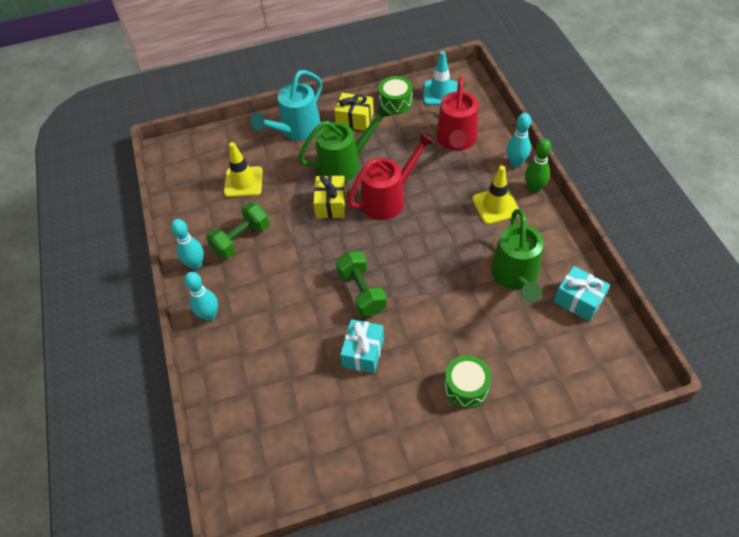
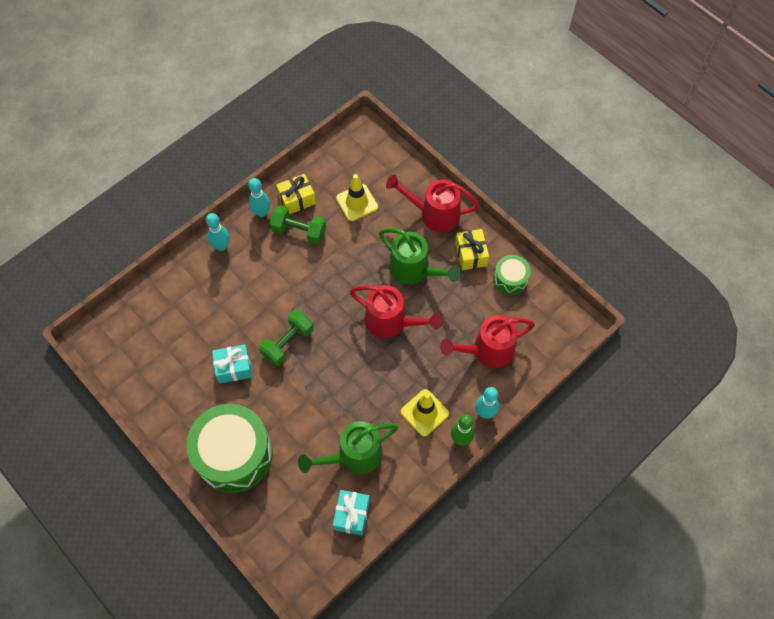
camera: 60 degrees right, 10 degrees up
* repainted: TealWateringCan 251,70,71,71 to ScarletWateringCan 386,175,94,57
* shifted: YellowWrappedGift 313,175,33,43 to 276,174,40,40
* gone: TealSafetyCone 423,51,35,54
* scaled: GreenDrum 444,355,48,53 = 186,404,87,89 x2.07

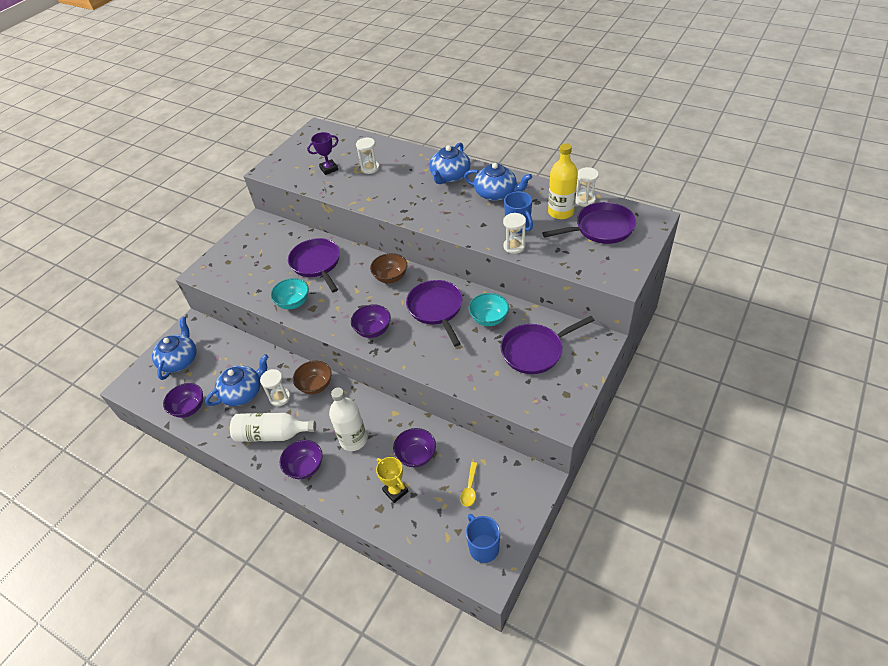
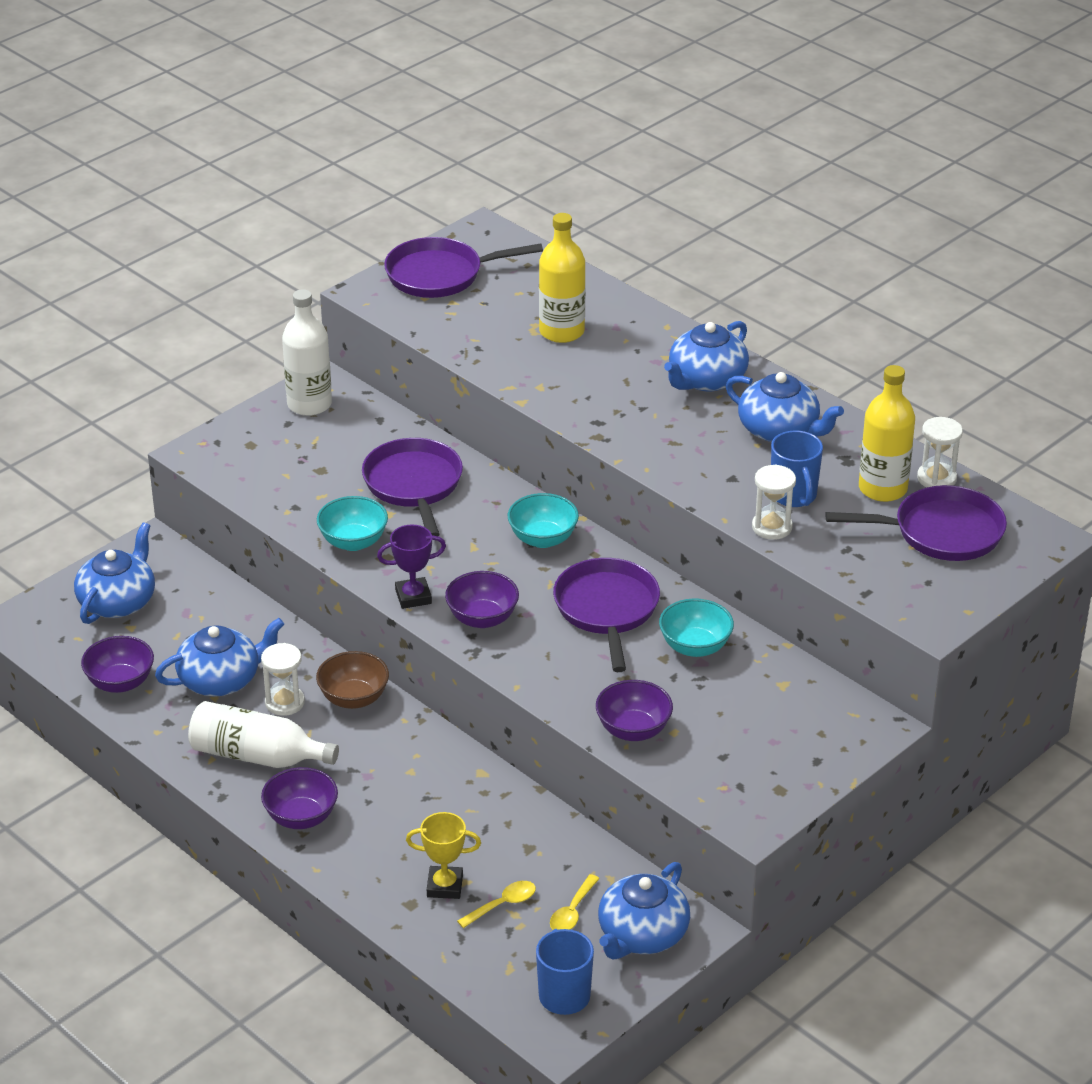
camera: 10 degrees right, 10 degrees down
* shifted: PurpleAwardCup 307,132,31,43 to 377,524,69,85
* shifted: WhiteDrinkBottle 329,388,38,63 to 282,289,50,127
* swapped: WhiteSandglass 356,137,23,37 to YellowDrinkBottle 539,213,46,130
* repainted: RussetBowl 370,253,37,30 to TealBowl 508,493,71,55
* rotated: YellowAwardCup 376,457,33,46 = 406,812,75,87 60 degrees counterclockwise
* shifted: PurpleBowl 393,428,43,39 to 596,680,77,61
* shifted: PurplePan 500,316,94,58 to 384,237,159,61
* new: YellowTablespoon 457,881,79,47
* new: CobaltTeapot 598,862,92,97

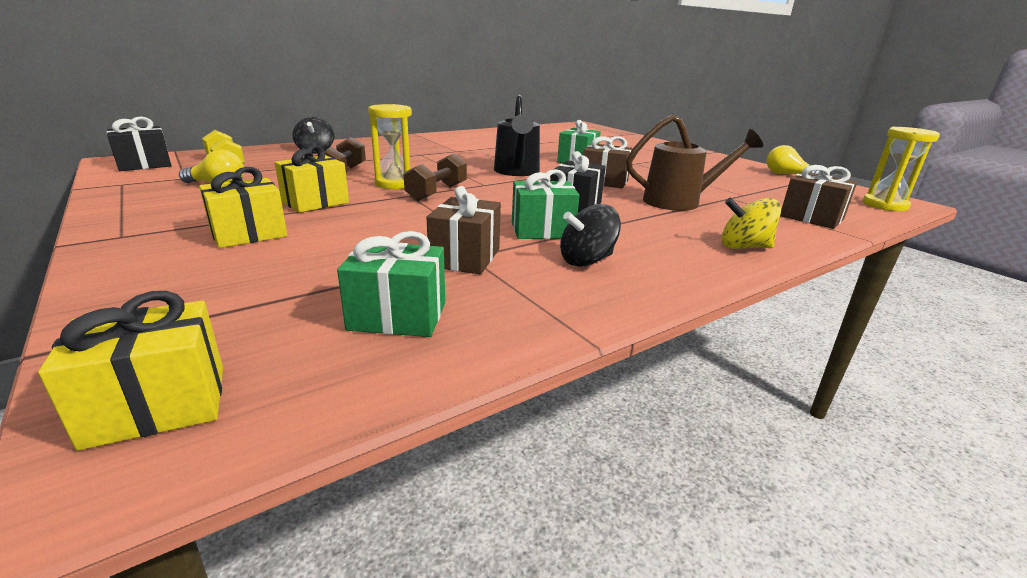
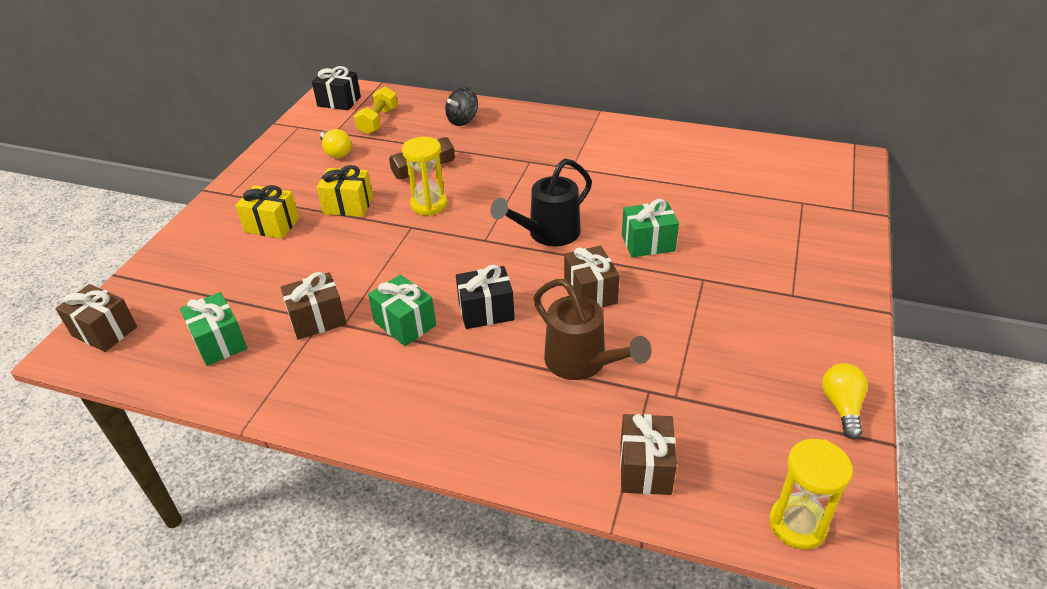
camera: 55 degrees right, 15 degrees up
* repainted: YellowWrappedGift 38,291,185,160 to RussetWrappedGift 55,284,82,68
* gone: RussetDumbbell 404,153,63,48
* gone: BlackToyTop 560,204,61,63
* gone: YellowToyTop 722,198,59,51

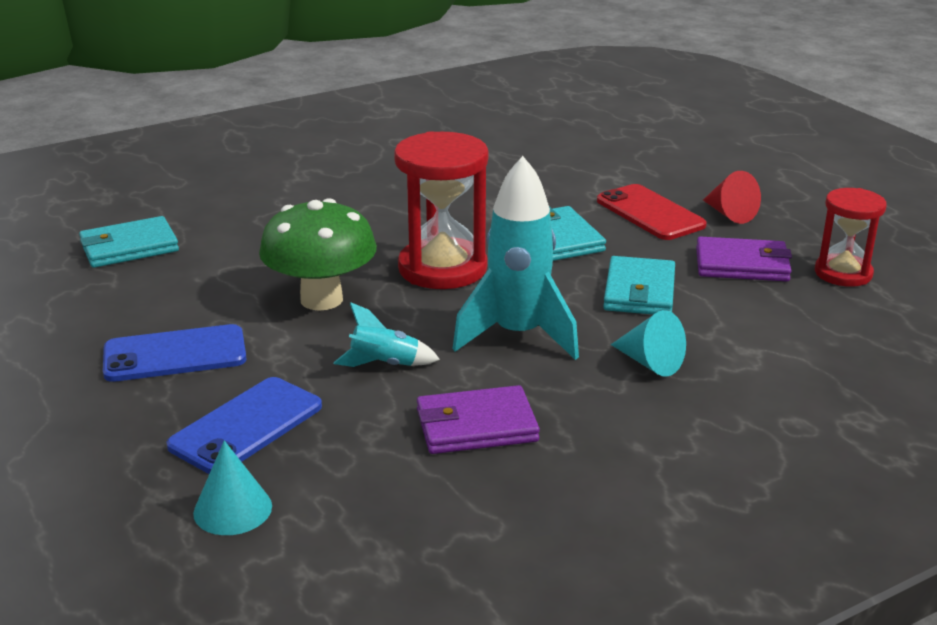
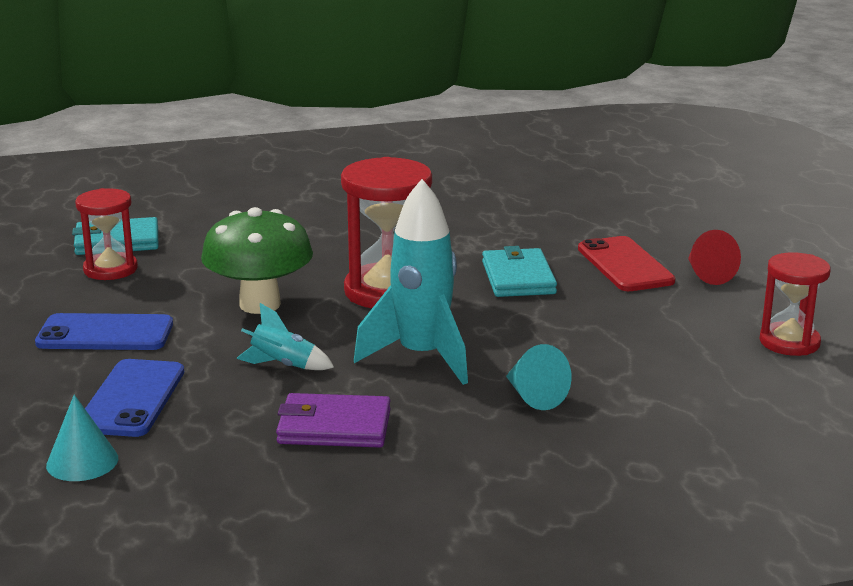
camera: 15 degrees right, 5 degrees down
* rotated: CobaltPhone 166,377,156,97 = 85,359,99,78 45 degrees counterclockwise
* gone: TealWallet 603,256,72,59
* gone: PurpleWallet 696,237,96,44
* new: ScarletSandglass 75,188,63,92

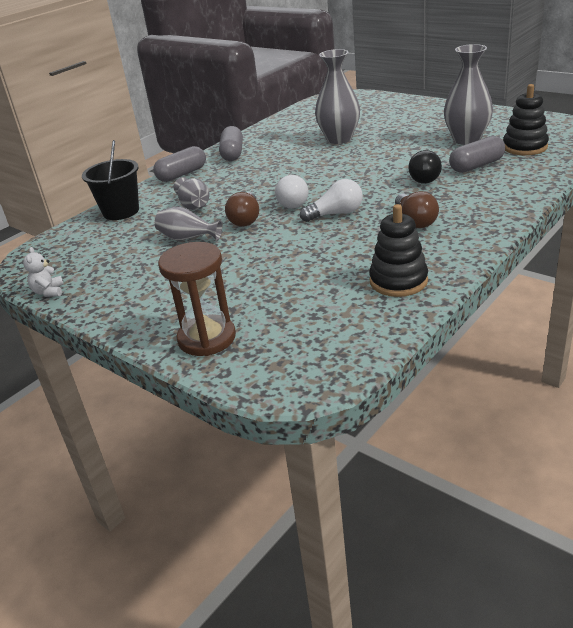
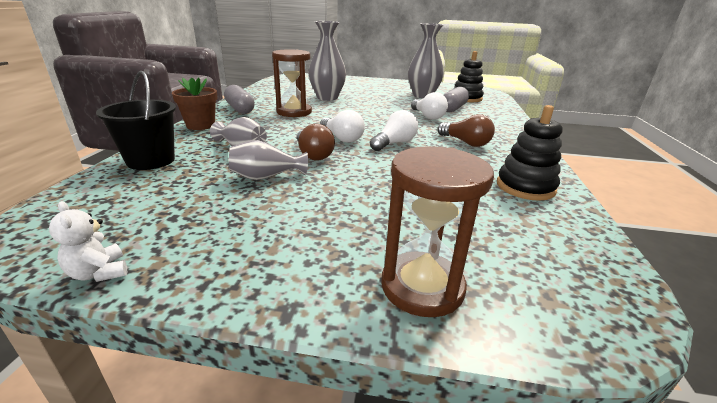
camera: 35 degrees left, 5 degrees down
* swapped: GrayCapsule 153,146,53,36 to RussetPottedPlant 172,78,45,52
* repainted: BlackLightbulb 408,150,34,34 to WhiteLightbulb 411,92,37,28
* new: RussetSandglass 272,49,40,68

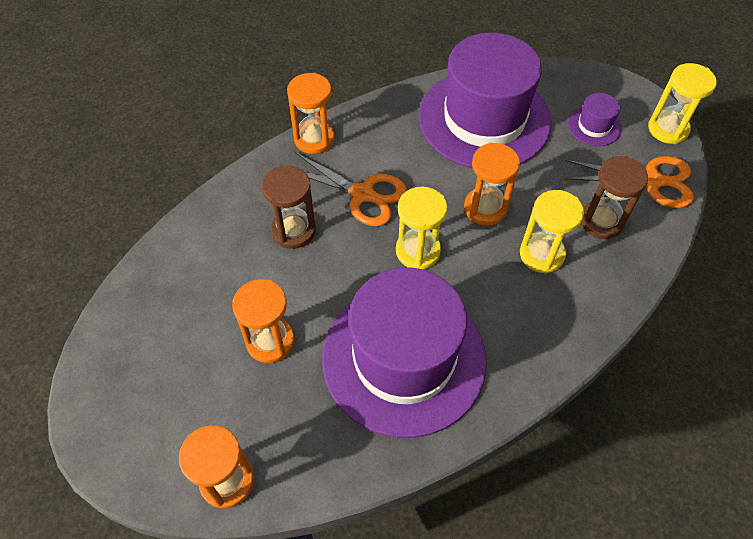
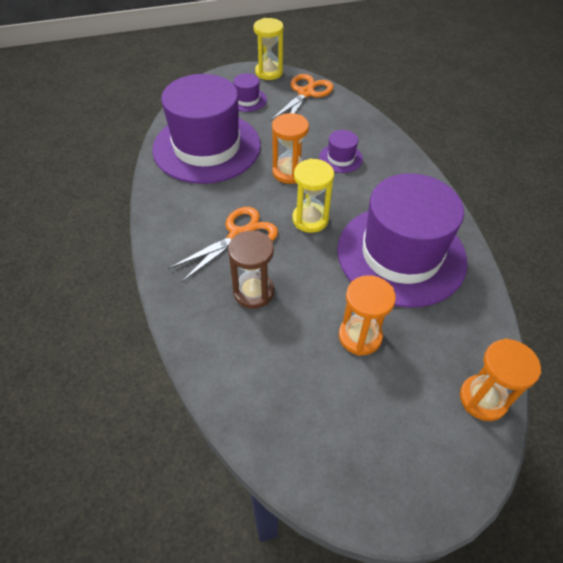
camera: 70 degrees left, 5 degrees down
* gone: OrangeColouredSandglass 287,73,48,81
* swapped: YellowSandglass 520,190,64,84 to PurpleHat 319,130,44,43
* gone: RussetSandglass 581,156,67,83

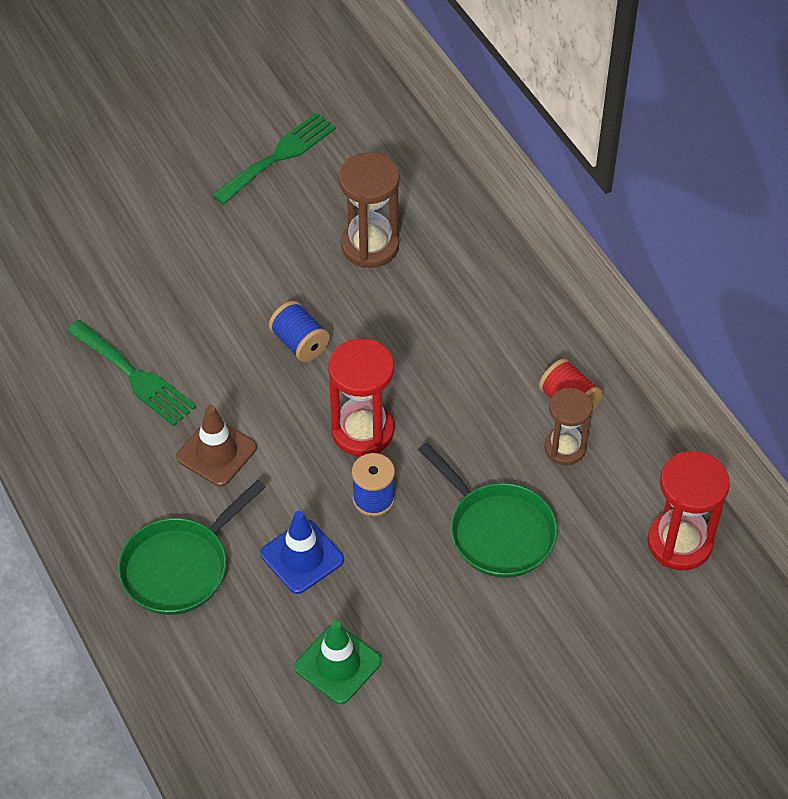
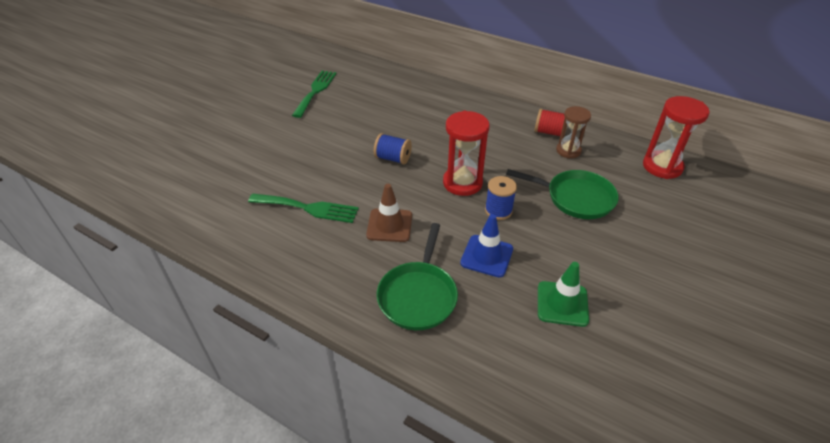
camera: 30 degrees left, 10 degrees down
* gone: RussetSandglass 338,153,62,115

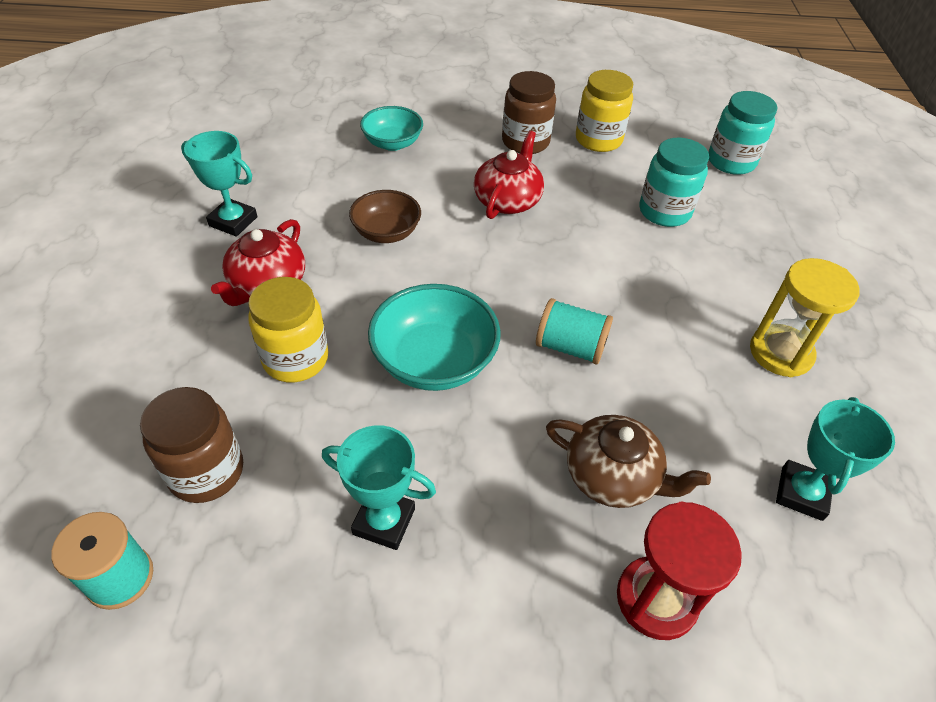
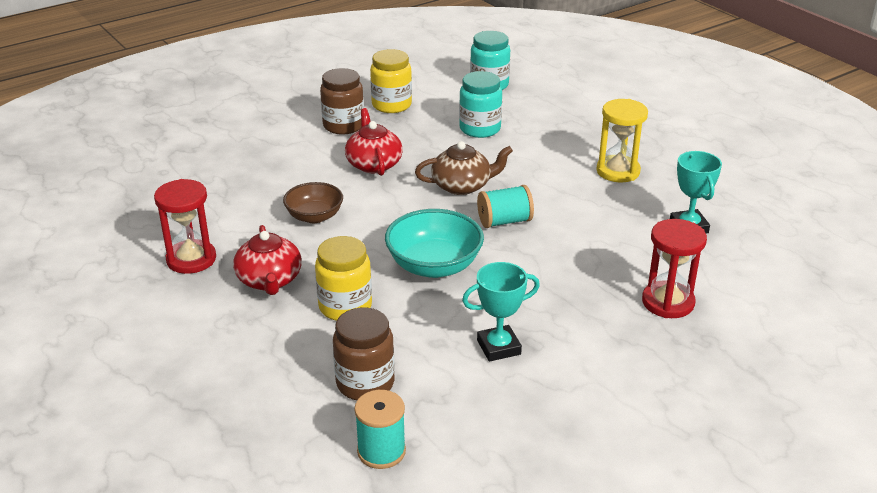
camera: 35 degrees left, 15 degrees down
* swapped: TealAwardCup 181,131,76,106 to ScarletSandglass 154,179,62,95
* gone: TealBowl 360,106,63,45
* shifted: RussetTeapot 546,415,165,93 to 415,141,98,54

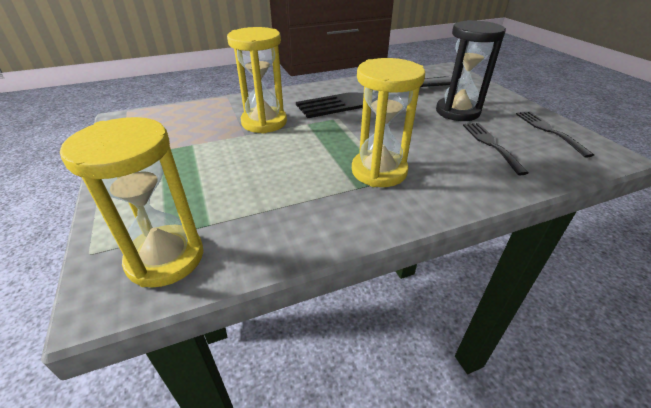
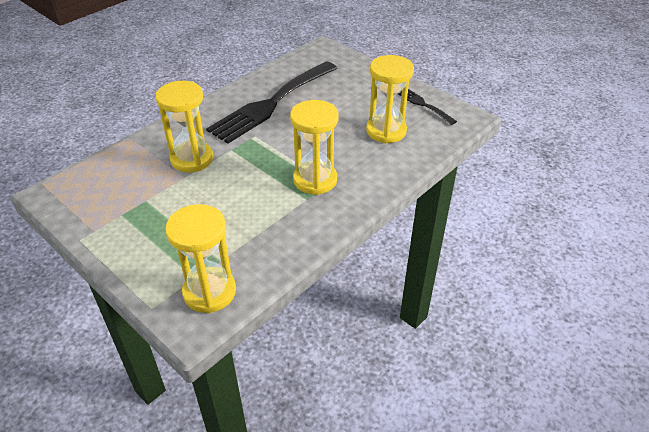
camera: 25 degrees left, 5 degrees up
* gone: BlackSandglass 436,20,70,101
* swapped: BlackTableFork 463,123,65,53 to YellowSandglass 366,55,48,89

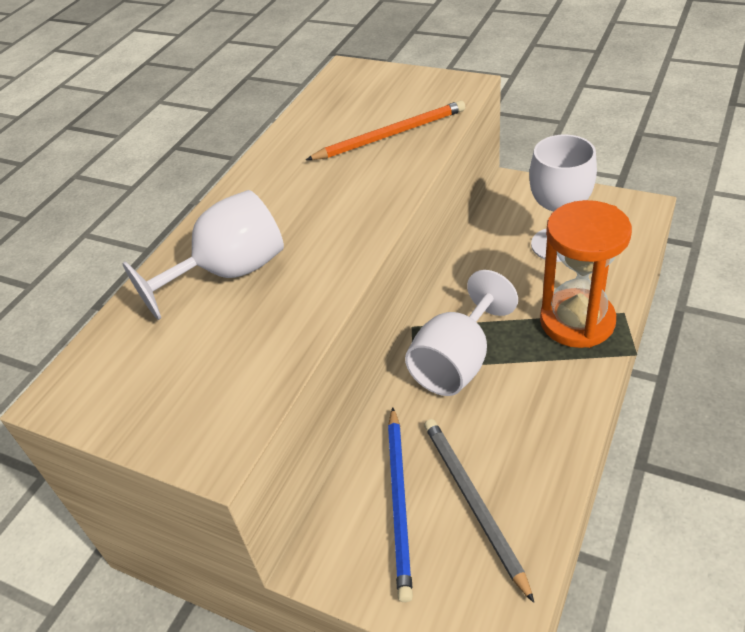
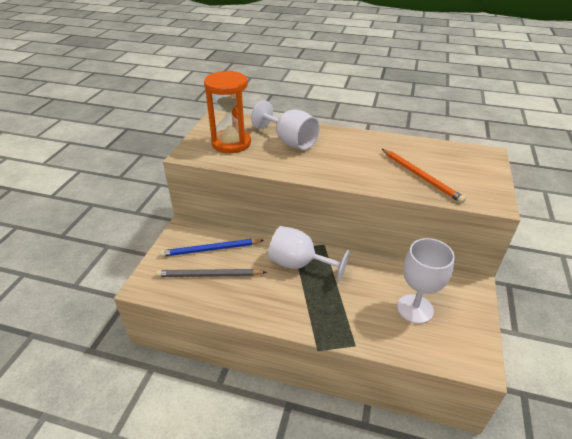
camera: 75 degrees right, 5 degrees down
* rotated: GrayWoodenPencil 424,419,110,184 = 156,269,111,8 150 degrees counterclockwise
* shifted: OrangeColouredSandglass 540,200,92,148 to 204,71,47,82

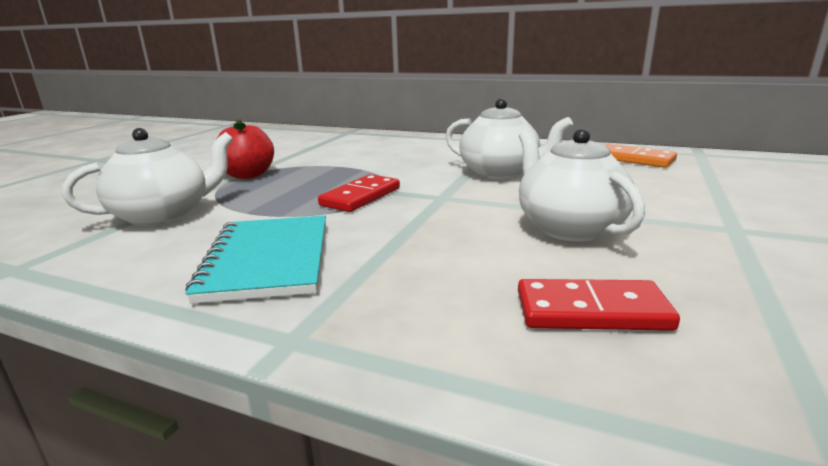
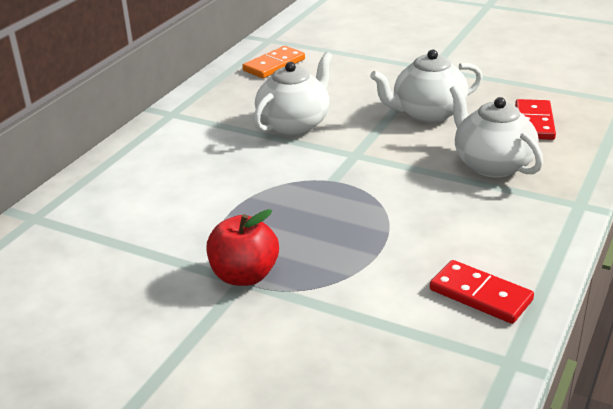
camera: 85 degrees left, 10 degrees up
* shifted: WhiteTeapot 62,128,171,99 to 450,85,93,92
* gone: TealExerciseBook 186,216,140,88
* shifted: ScarletDominoTile 318,174,82,38 to 430,260,104,64

